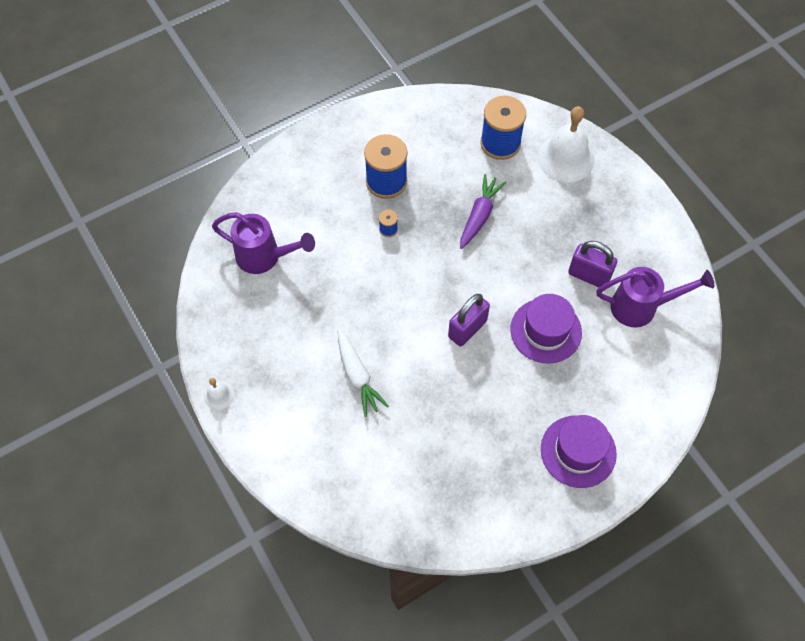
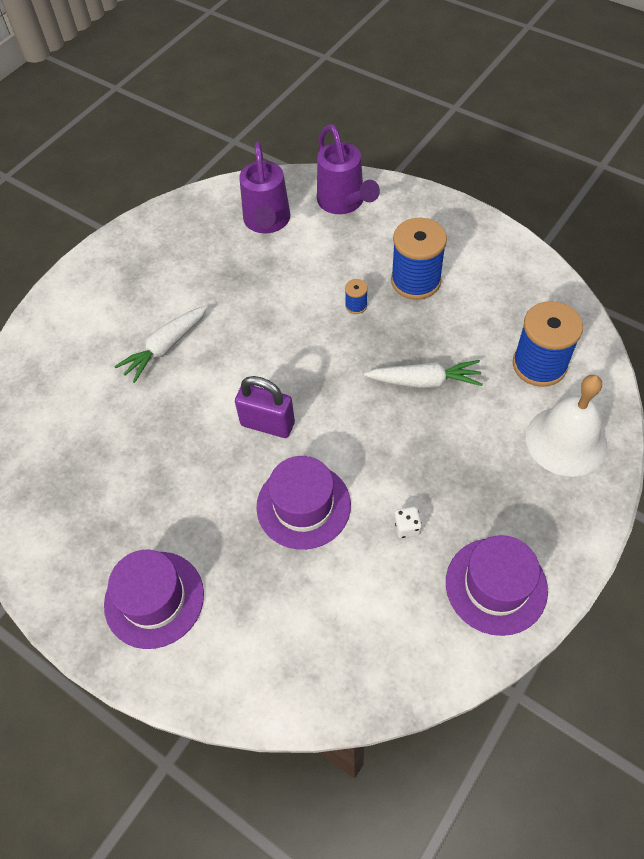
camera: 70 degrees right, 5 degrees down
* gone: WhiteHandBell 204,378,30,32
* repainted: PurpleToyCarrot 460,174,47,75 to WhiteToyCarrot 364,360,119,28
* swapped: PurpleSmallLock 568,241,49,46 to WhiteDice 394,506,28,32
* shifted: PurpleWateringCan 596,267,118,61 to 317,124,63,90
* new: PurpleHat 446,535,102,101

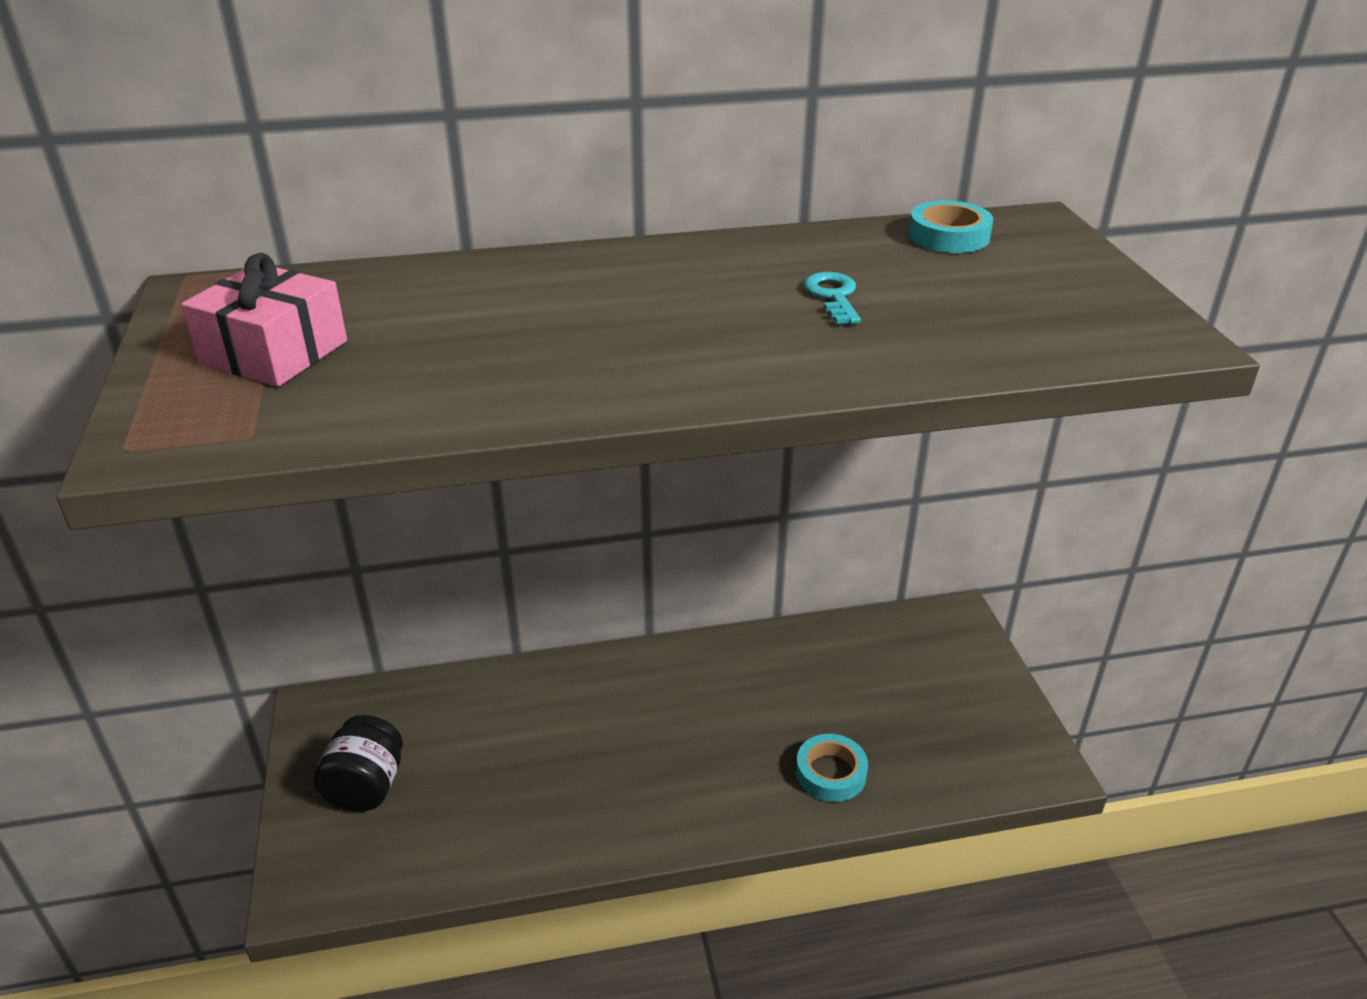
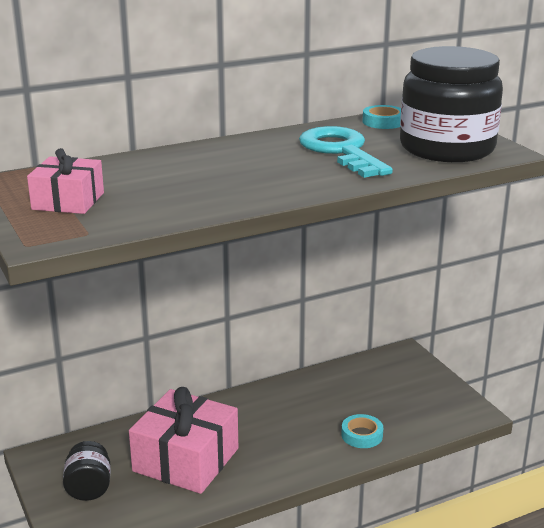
camera: 15 degrees left, 10 degrees down
* scaled: TealLatchkey 804,272,57,52 = 299,126,94,52 x2.45
* new: RosePinkWrappedGift 129,387,109,107
* new: BlackPreserveJar 400,46,103,116

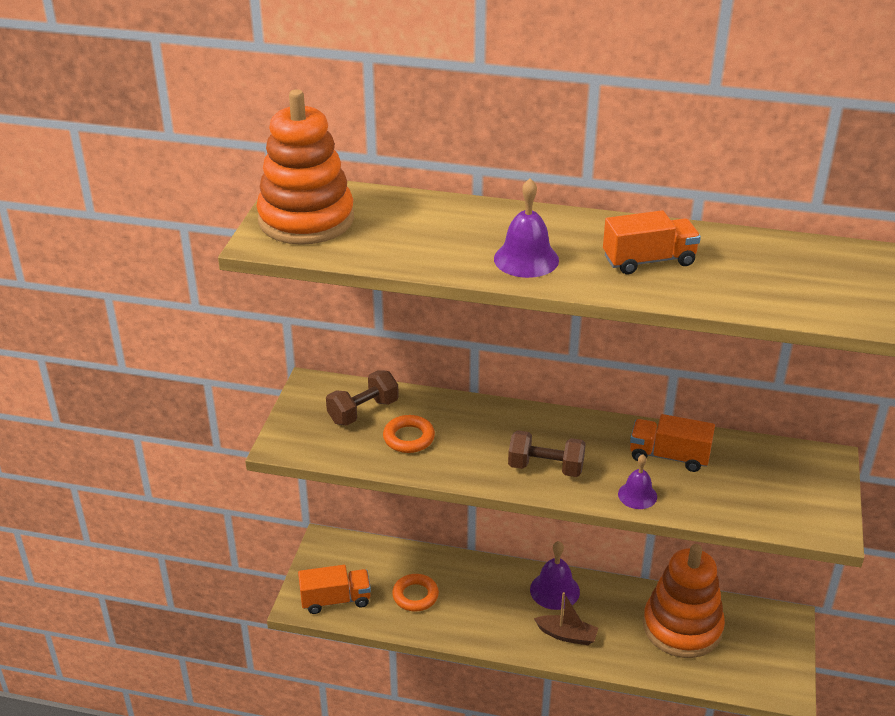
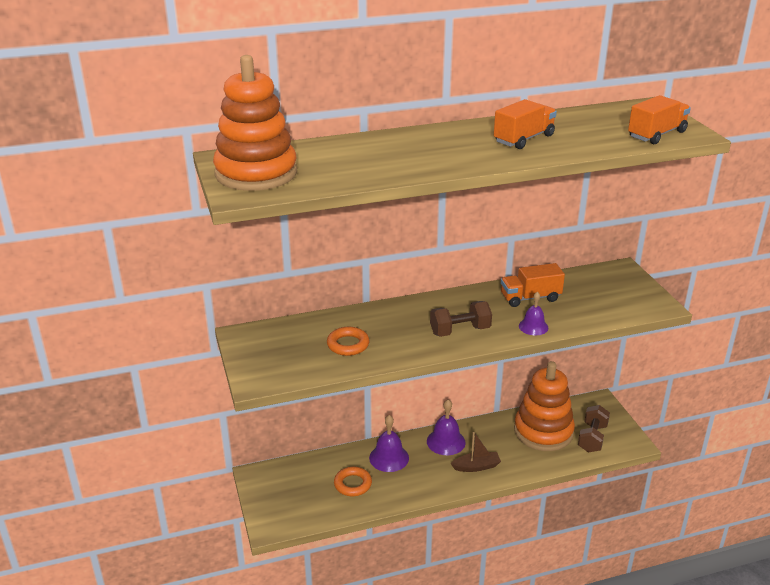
camera: 30 degrees left, 5 degrees down
* shifted: OrangeColouredToyTruck 298,565,73,49 to 628,95,63,49
* shifted: RussetDumbbell 326,370,73,56 to 578,405,32,48
* shifted: PurpleHandBell 494,178,65,100 to 369,415,40,57

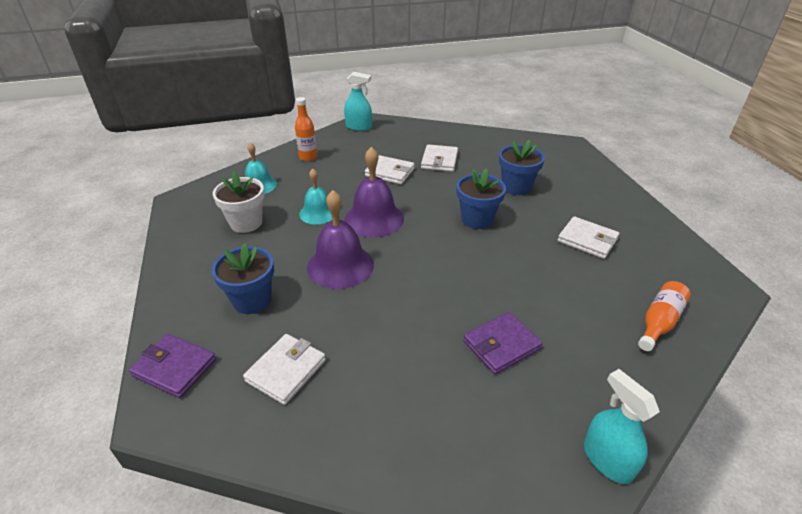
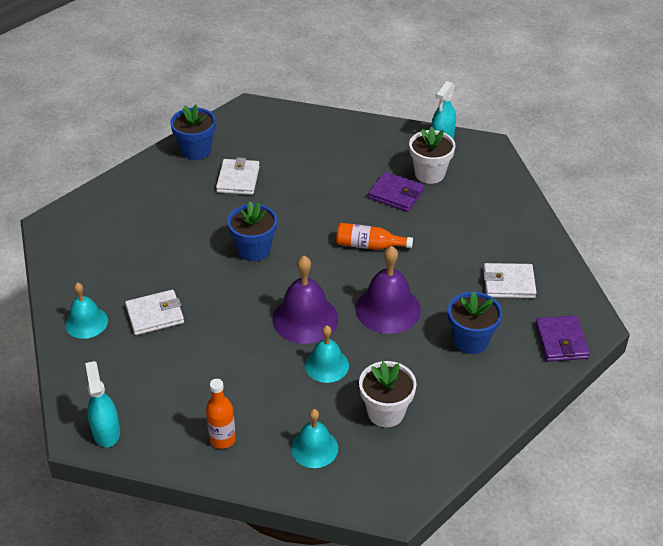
camera: 120 degrees left, 5 degrees up
* gone: WhiteWallet 365,155,50,29
* shifted: CobaltPottedPlant 499,140,46,55 to 170,105,46,55
* shifted: OrangeColouredDrinkBottle 638,281,53,70 to 336,223,77,27
* new: TealHandBell 65,282,43,57
* new: WhitePottedPlant 409,127,47,57

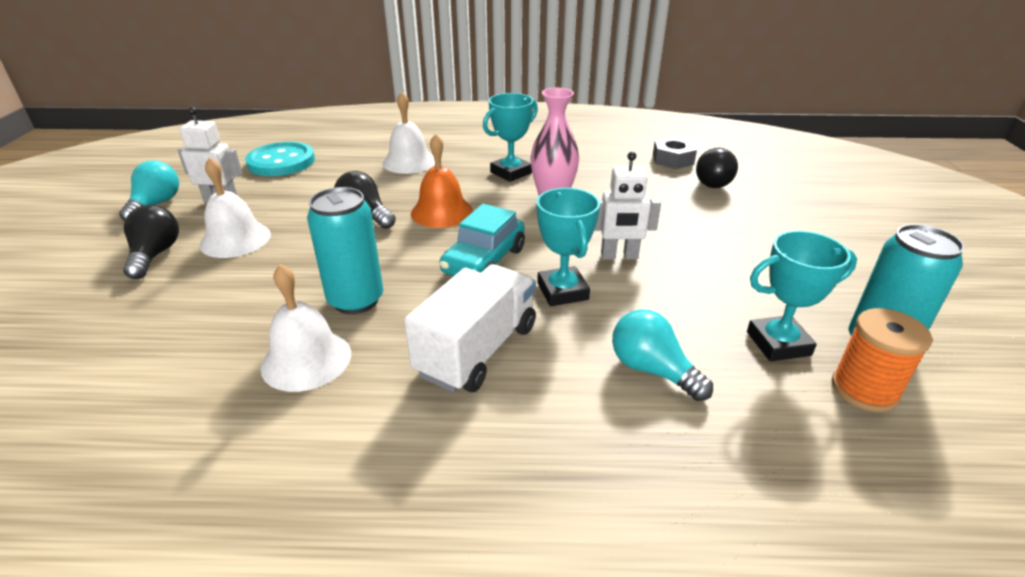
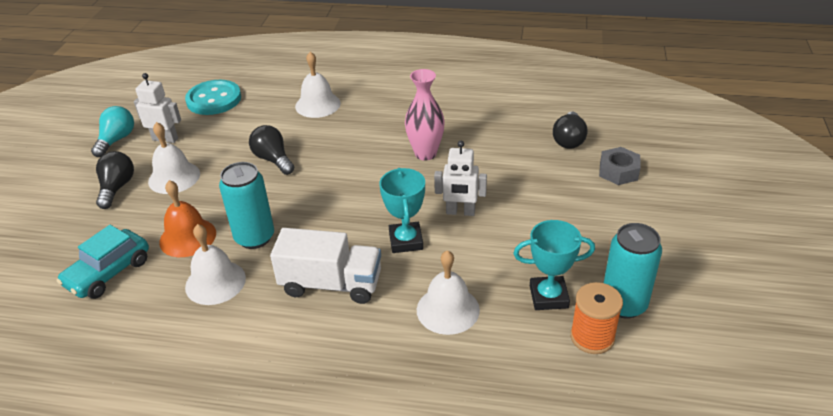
camera: 10 degrees right, 5 degrees up
* rotated: WhiteToyTruck 404,264,132,129 = 270,228,111,76 60 degrees clockwise
* shifted: OrangeColouredHandBell 411,134,62,94 to 159,180,57,77
* shifted: TealAutomobile 440,204,85,72 to 57,225,92,74
* gone: TealAwardCup 483,93,55,89
* swapped: TealLightbulb 612,309,101,92 to WhiteHandBell 417,250,63,85
* shifted: GrayHexagonNut 653,137,44,32 to 599,147,41,38

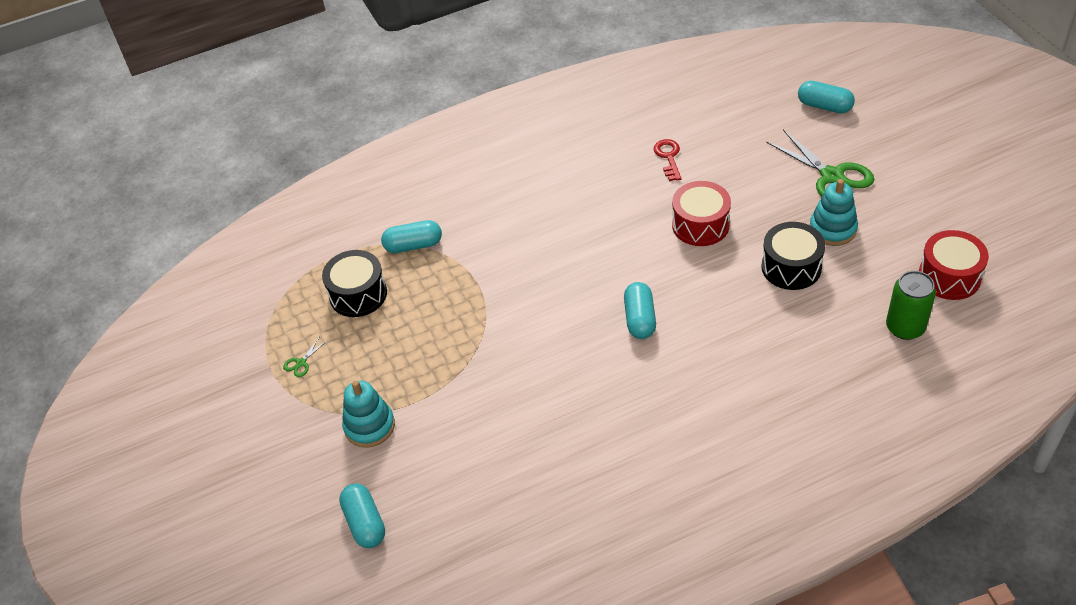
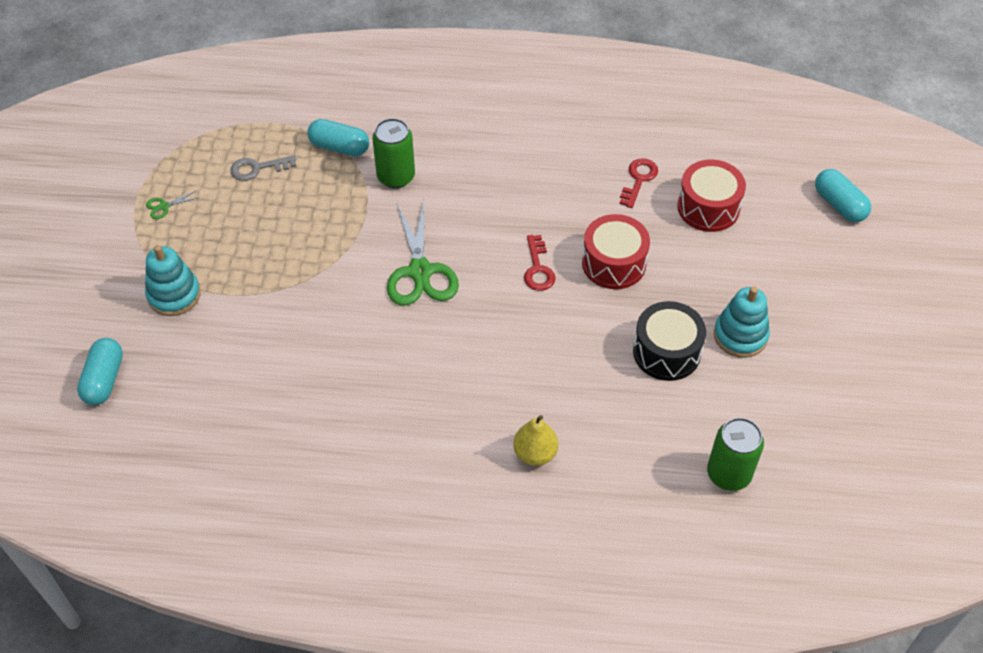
camera: 25 degrees right, 5 degrees up
* swapped: BlackDrum 322,250,65,67 to GrayLatchkey 230,155,66,26
* gone: TealCapsule 624,282,32,57
* shifted: GreenPairOfScissors 766,130,109,67 to 387,199,72,107
* shifted: ScarletDrum 919,230,70,70 to 677,159,69,73
* new: GreenTin 372,118,43,70
* new: YellowPear 513,415,45,51
* new: ScarletLatchkey 524,235,32,56

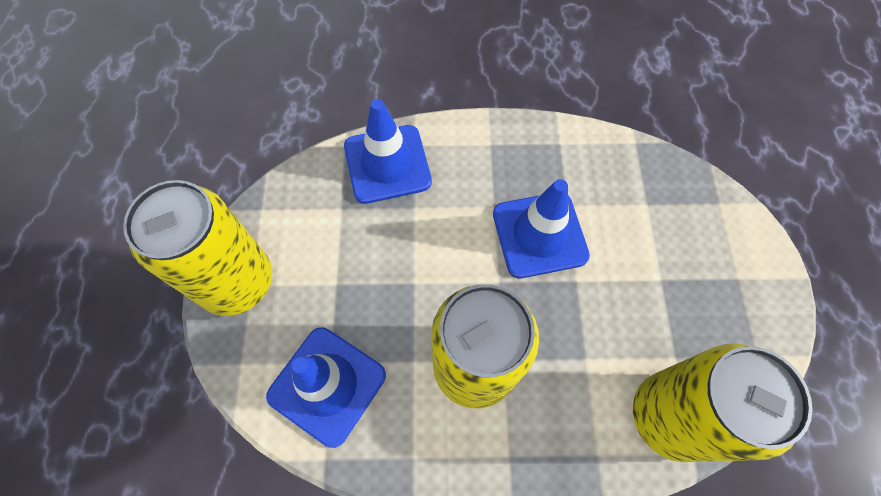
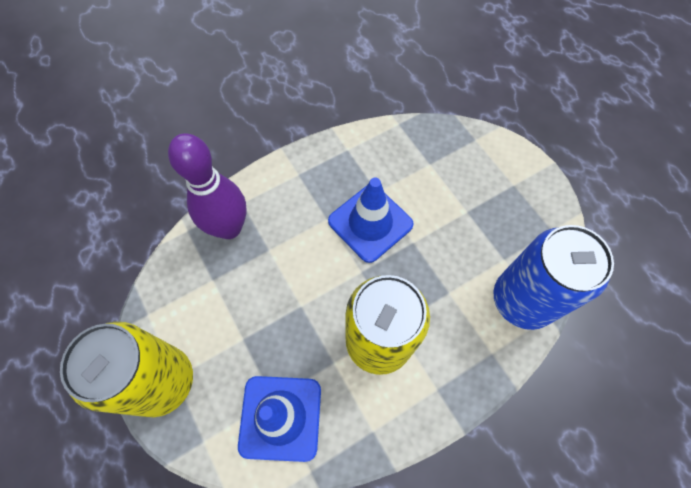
camera: 30 degrees left, 0 degrees up
* swapped: CobaltSafetyCone 344,99,88,105 to PurpleBowlingPin 168,133,79,106
* repainted: YellowTin 633,343,180,119 to CobaltTin 494,225,120,105

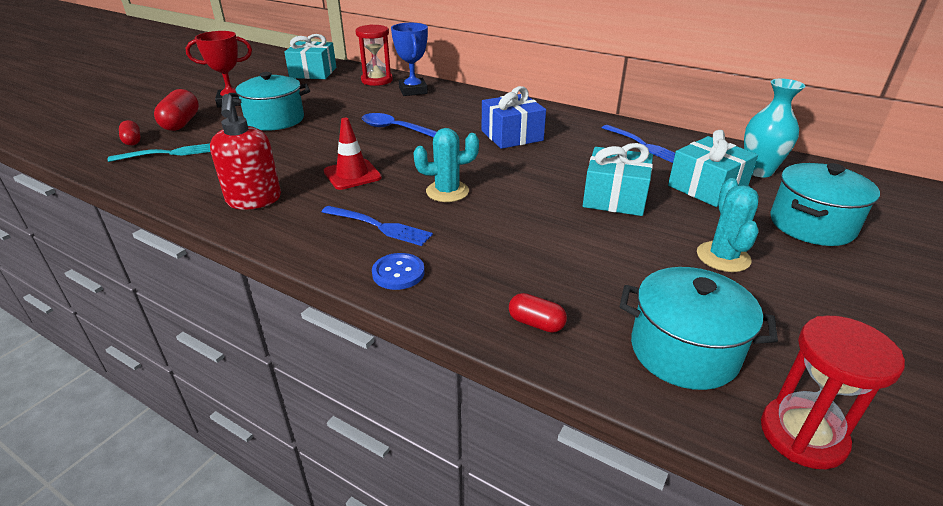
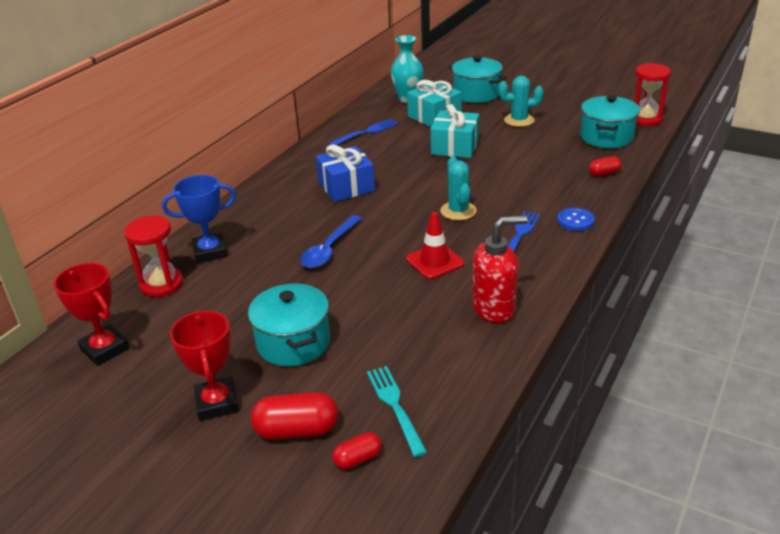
camera: 90 degrees left, 0 degrees up
* swapped: TealWrappedGift 284,34,52,45 to ScarletAwardCup 54,263,76,103
* rotated: ScarletCapsule 509,293,58,40 = 589,156,32,20 45 degrees clockwise

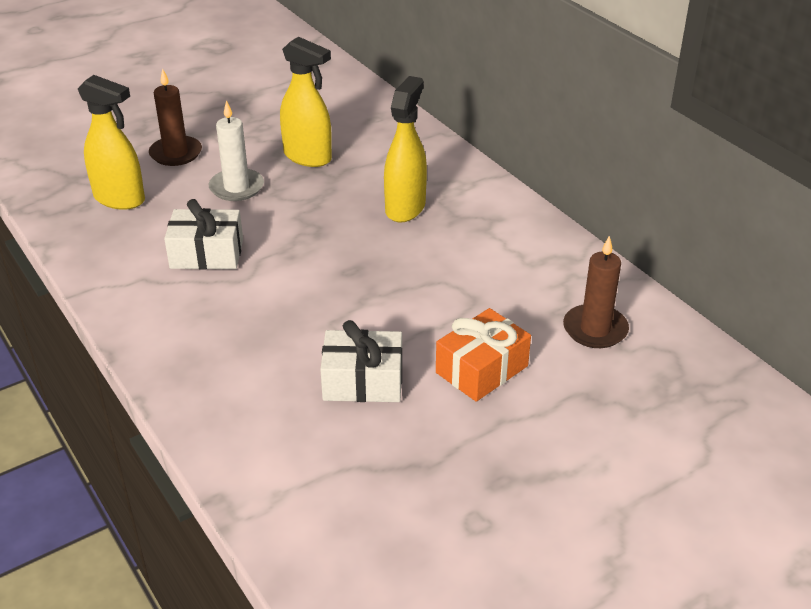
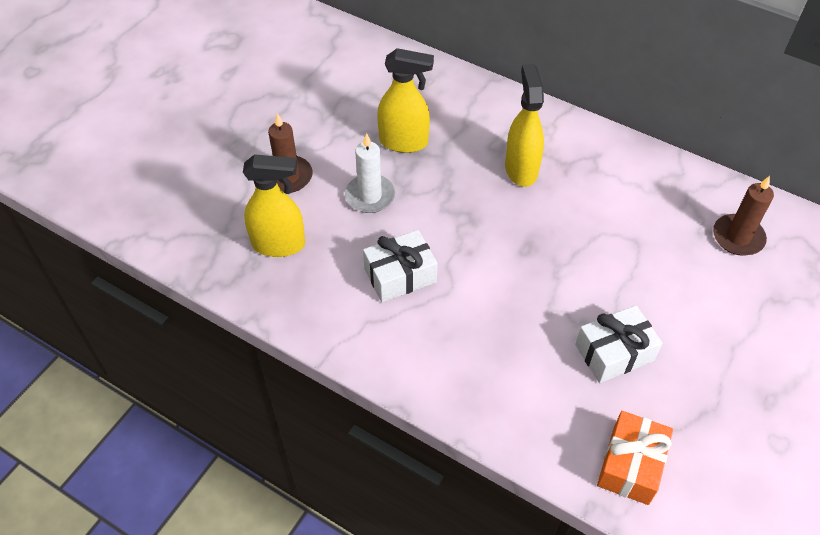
camera: 25 degrees left, 15 degrees up
* shifted: OrangeColouredWrappedGift 436,308,95,94 to 597,411,76,94

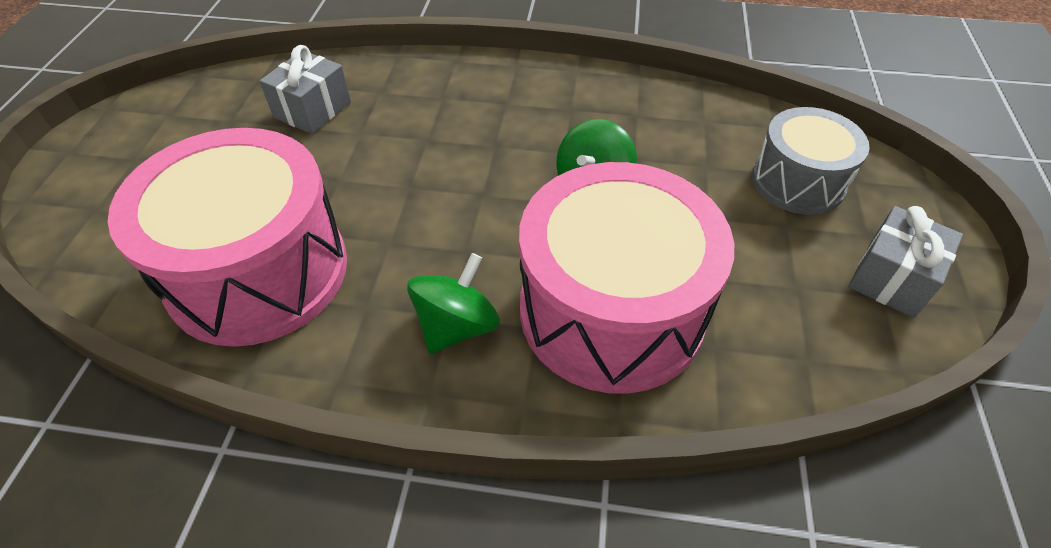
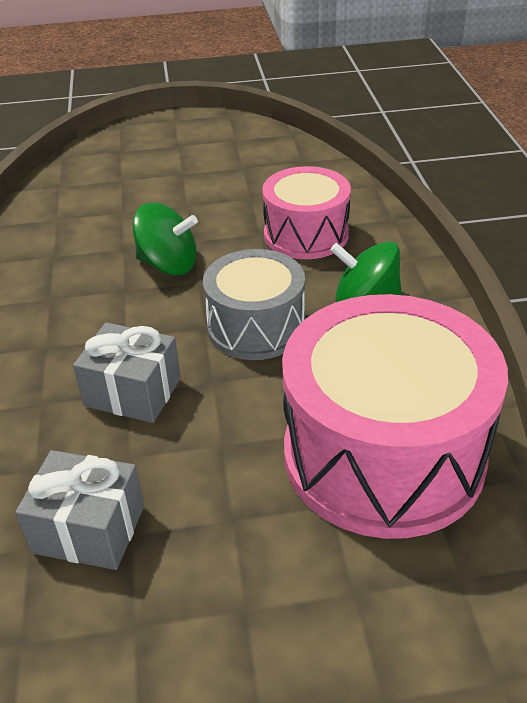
camera: 105 degrees left, 10 degrees down
* scaled: RosePinkDrum 519,162,215,232 = 262,166,89,93 x0.58
* shifted: GrayDrum 752,107,118,108 to 203,249,102,111
* shifted: GrayWrappedGift 848,206,115,112 to 73,322,108,101

